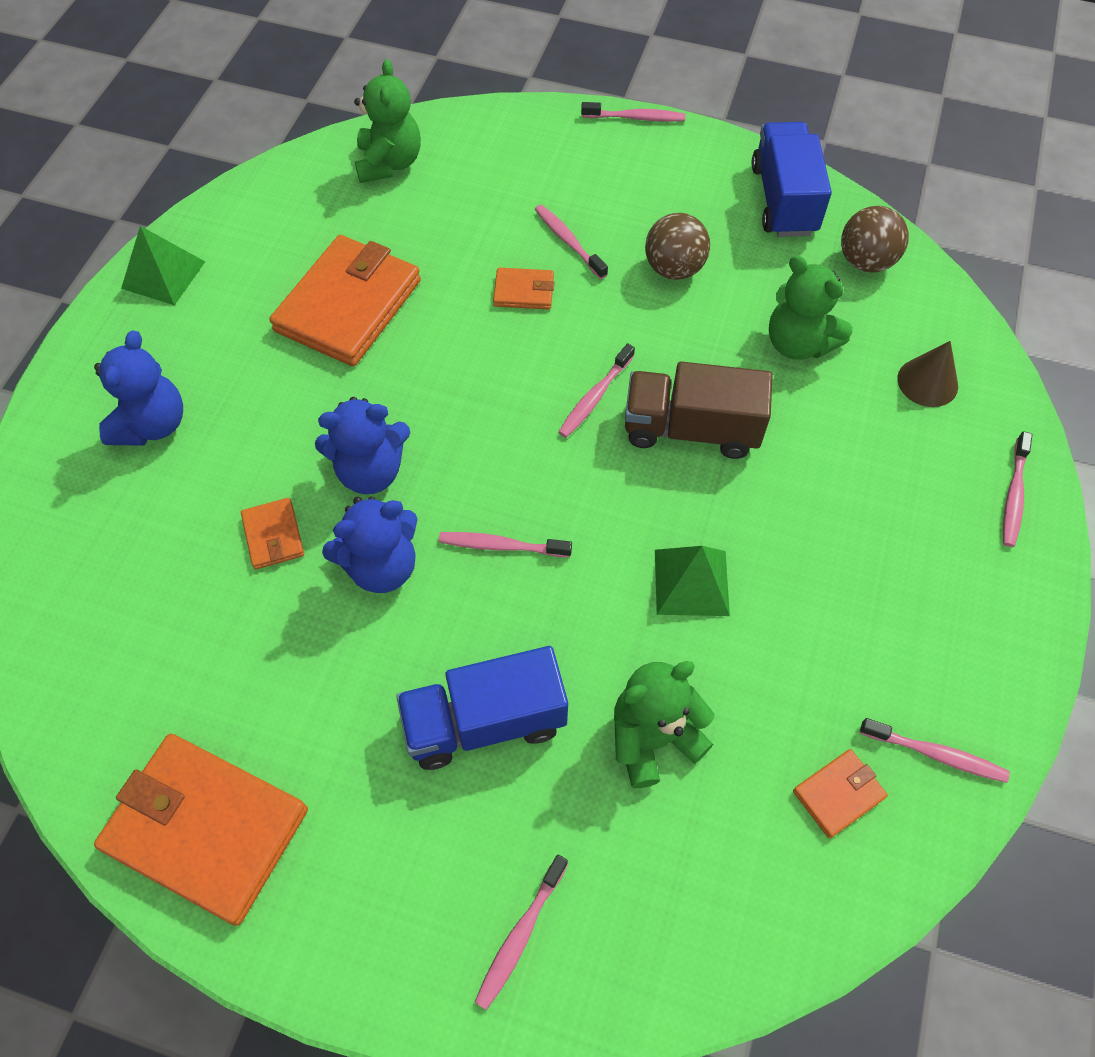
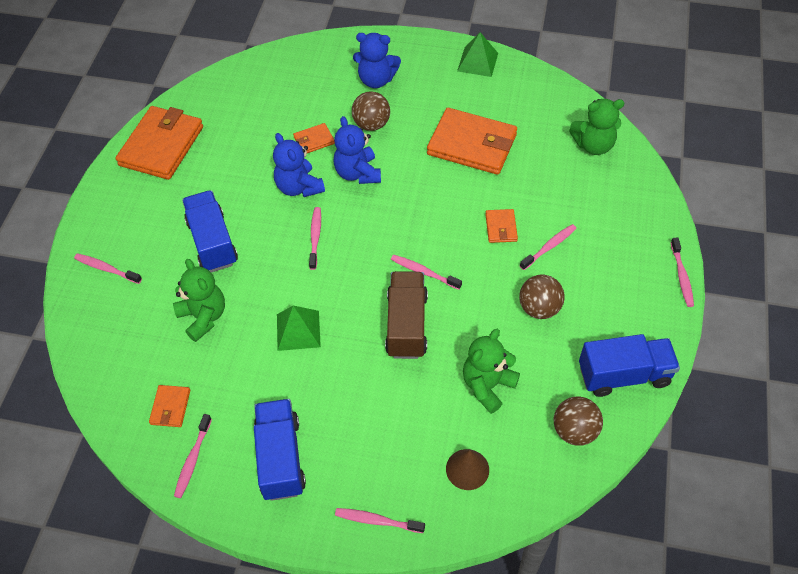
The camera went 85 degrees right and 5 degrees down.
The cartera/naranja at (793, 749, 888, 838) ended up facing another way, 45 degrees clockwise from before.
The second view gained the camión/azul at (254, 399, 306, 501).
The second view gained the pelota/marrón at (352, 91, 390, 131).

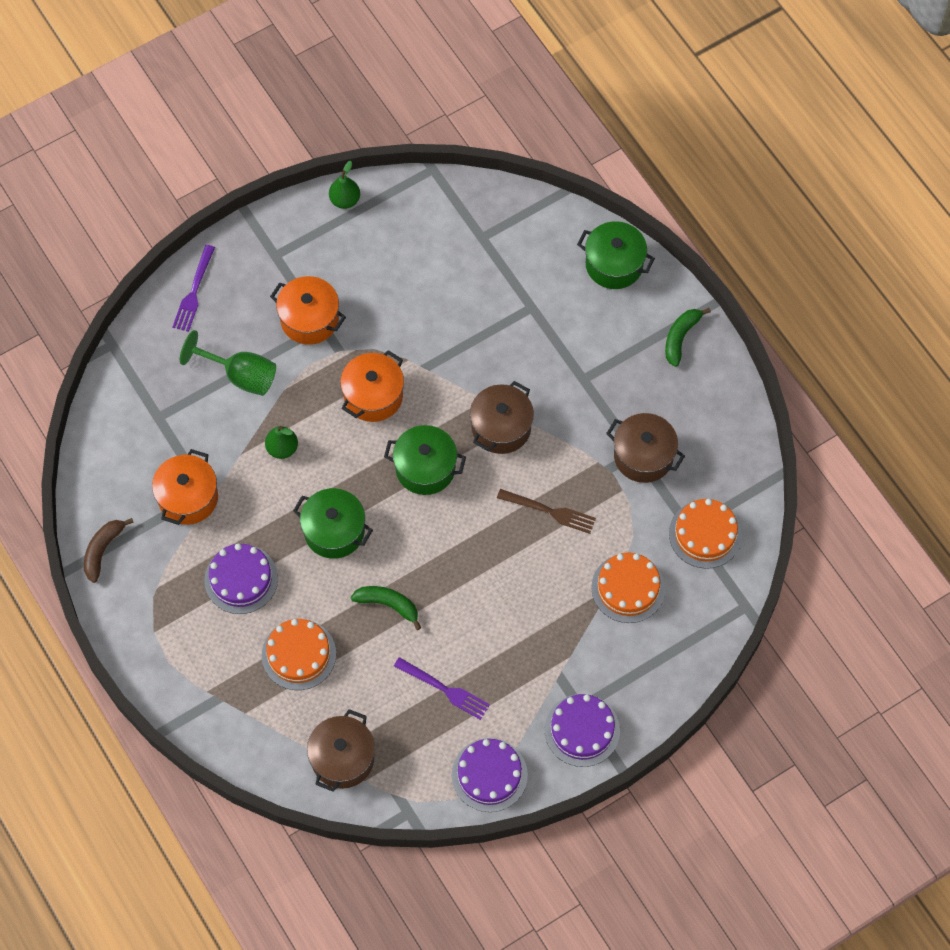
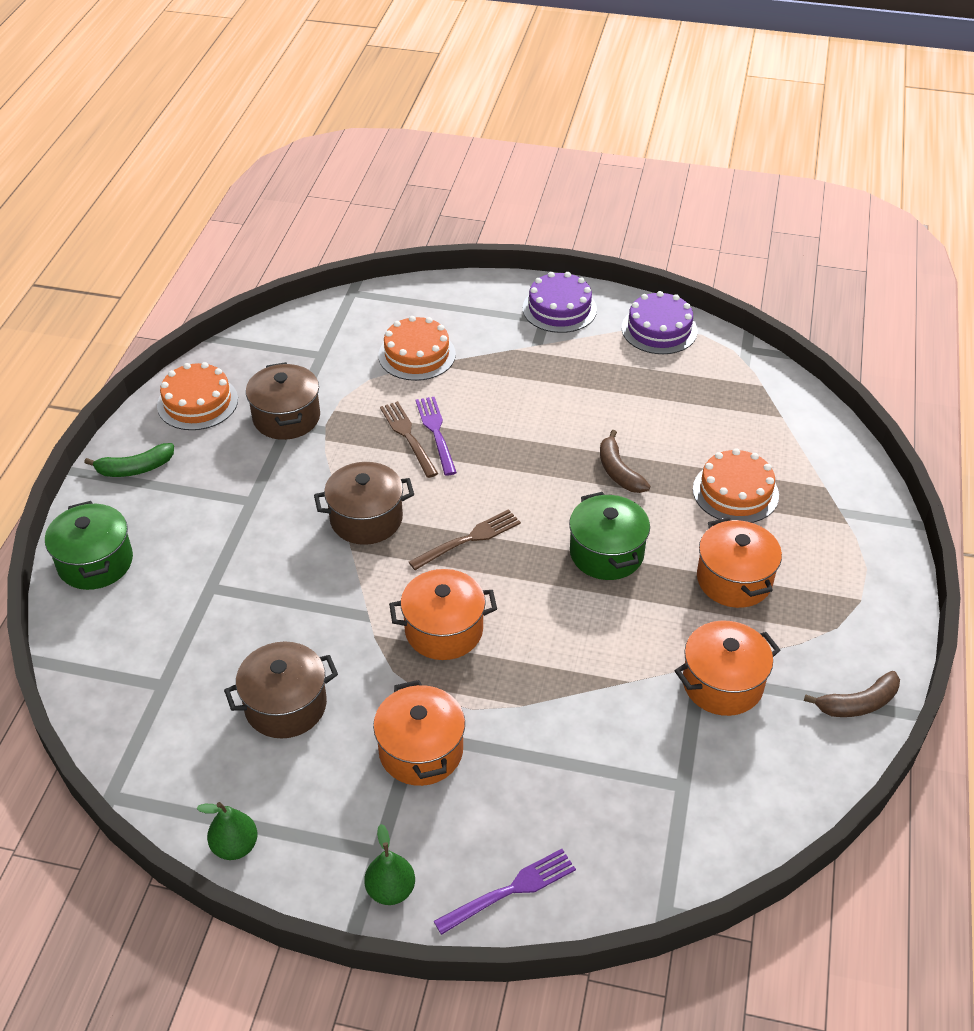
The camera went 135 degrees left and 20 degrees down.
The tarta/naranja ended up elsewhere, having gone from (669, 499, 742, 569) to (157, 362, 238, 430).
The olla/marrón ended up elsewhere, having gone from (307, 709, 375, 792) to (224, 642, 338, 738).
The pera/verde ended up elsewhere, having gone from (265, 426, 298, 459) to (364, 824, 415, 905).
Where the olla/verde stood at (384, 425, 466, 495), the tenedor/marrón came to stand at (409, 509, 521, 570).
The tenedor/morado ended up elsewhere, having gone from (394, 657, 490, 720) to (416, 397, 457, 476).
What was the plátano/verde at (351, 586, 421, 630) turned into the plátano/marrón at (600, 430, 650, 493).
Where the tarta/morado stood at (204, 544, 278, 614), the olla/naranja came to stand at (697, 517, 782, 608).
The second view lost the copa/verde at (180, 330, 276, 396).

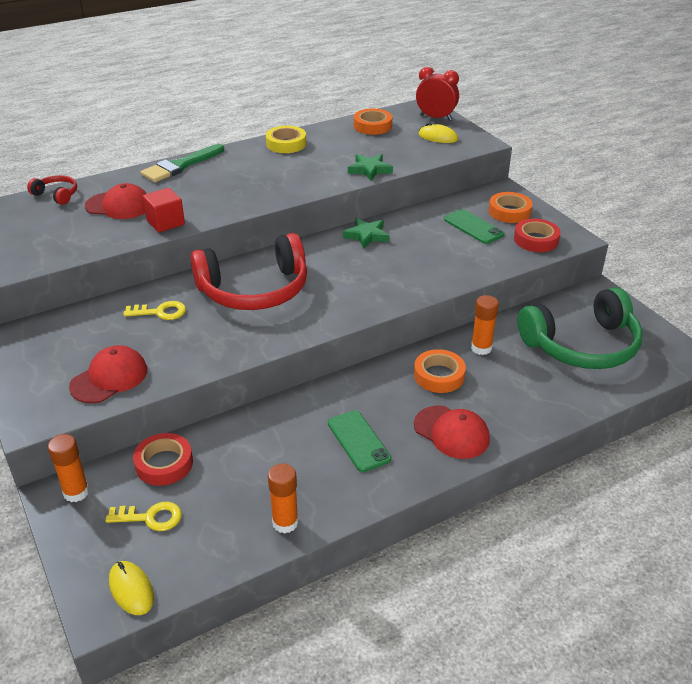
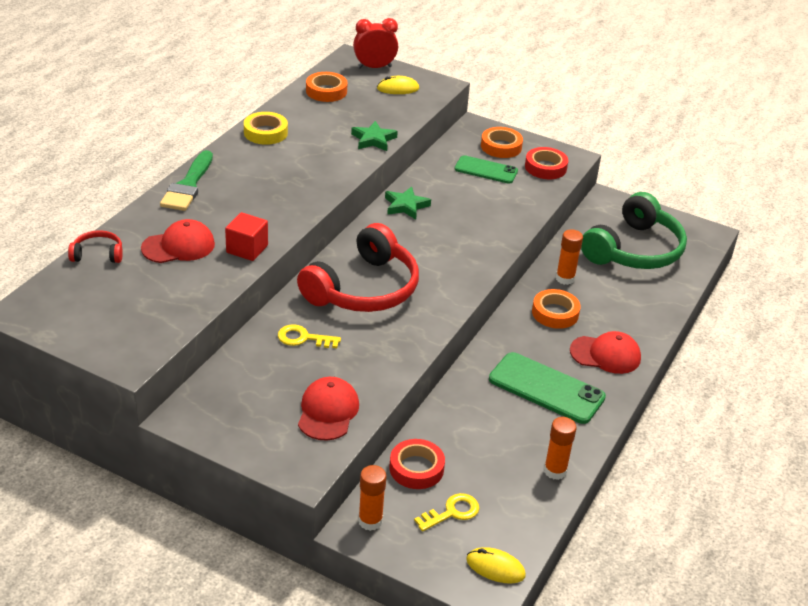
The camera went 35 degrees left and 0 degrees up.
The llave/amarillo at (123, 301, 186, 320) ended up facing another way, 135 degrees counterclockwise from before.
The size of the móvil/verde at (328, 410, 391, 472) changed by a factor of 1.55.

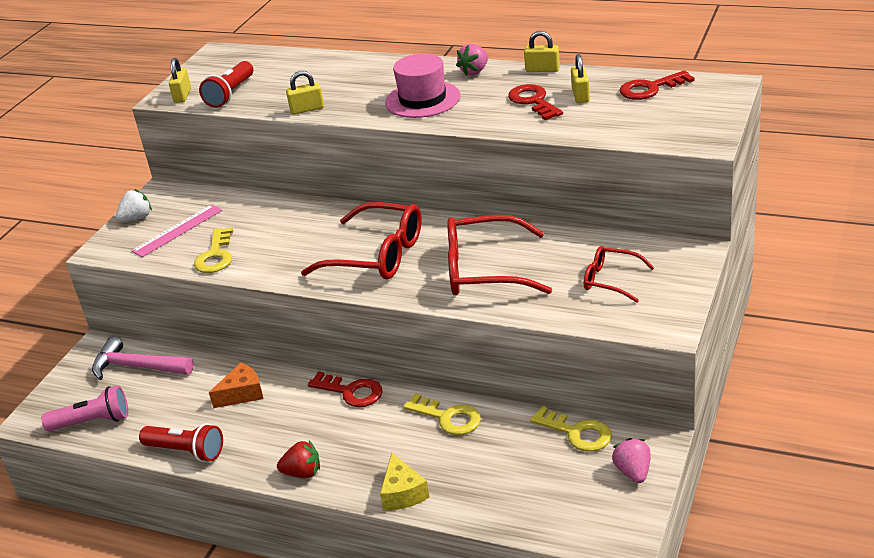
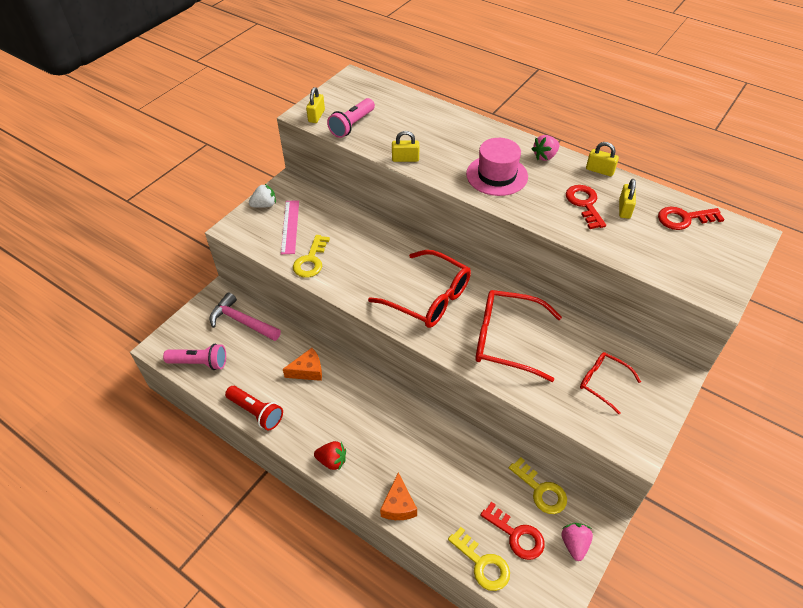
The camera went 10 degrees right and 15 degrees up.
The regla/rosa at (131, 204, 222, 257) ended up facing another way, 60 degrees counterclockwise from before.
What was the lámpara de mano/rojo at (199, 61, 253, 108) turned into the lámpara de mano/rosa at (327, 98, 375, 138).
What was the queso/amarillo at (380, 453, 430, 510) turned into the queso/naranja at (380, 472, 417, 520).
The llave/amarillo ended up elsewhere, having gone from (404, 393, 481, 435) to (448, 527, 510, 591).
The llave/rojo ended up elsewhere, having gone from (308, 371, 383, 407) to (480, 502, 545, 560).

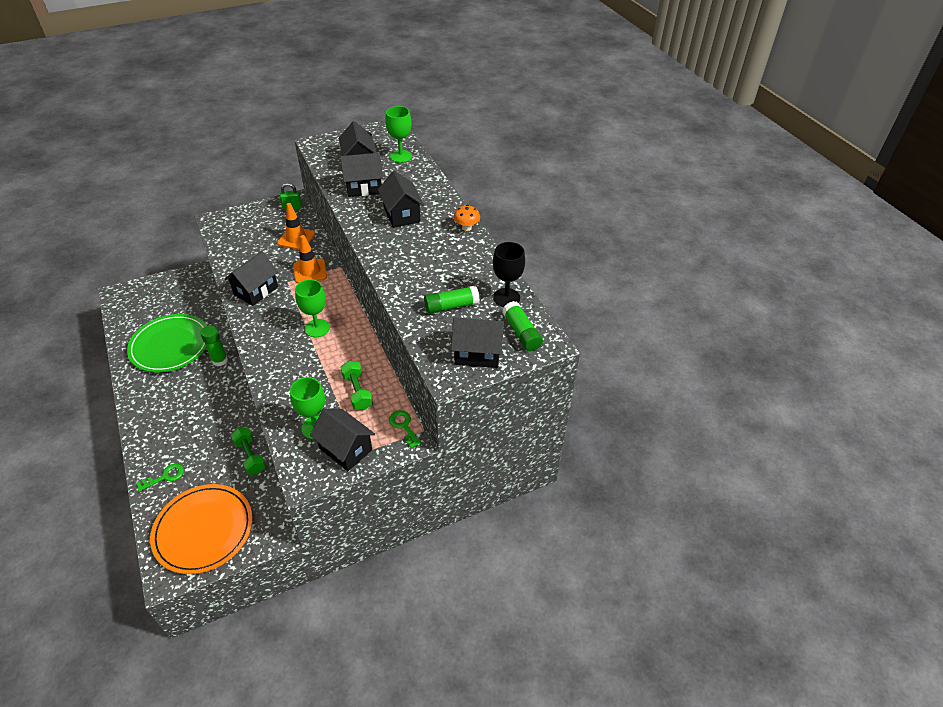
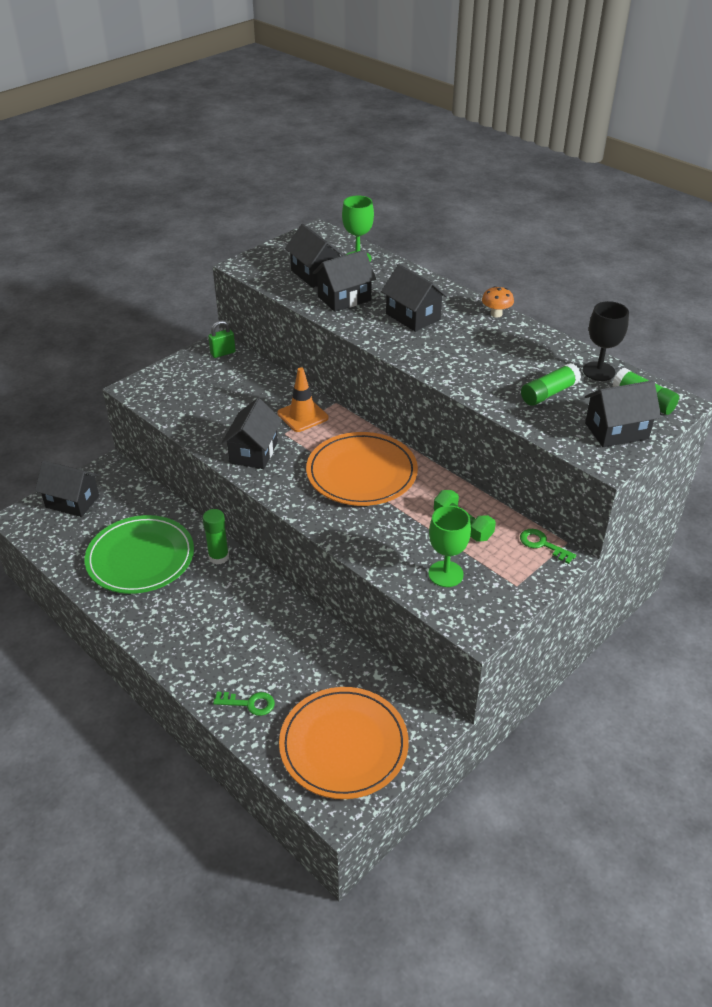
The camera went 20 degrees left and 5 degrees down.
The casa/negro ended up elsewhere, having gone from (310, 408, 375, 471) to (35, 461, 99, 517).
The llave/verde at (136, 463, 184, 492) ended up facing another way, 60 degrees clockwise from before.
Where the copa/verde stood at (295, 279, 330, 337), the plato/naranja came to stand at (306, 432, 418, 506).
The second view lost the mancuerna/verde at (231, 427, 266, 475).
The second view lost the cono de tráfico/naranja at (277, 203, 315, 250).

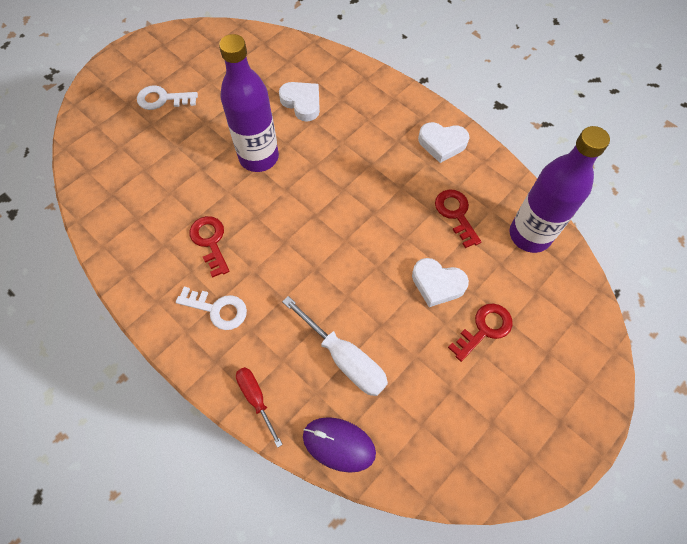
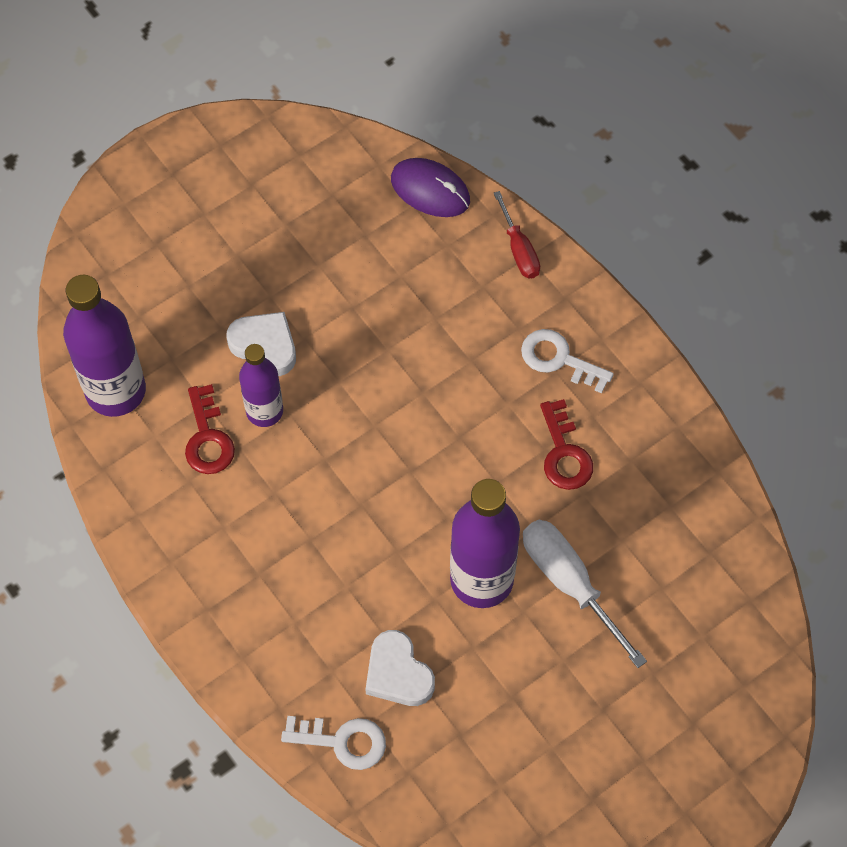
The camera went 170 degrees left and 0 degrees up.
The second view gained the botella/morado at (239, 344, 283, 427).
The llave/blanco ended up elsewhere, having gone from (137, 85, 198, 110) to (281, 716, 386, 770).
The destornillador/blanco ended up elsewhere, having gone from (282, 296, 388, 396) to (523, 520, 647, 668).
The second view lost the corazón/blanco at (418, 122, 469, 163).
The second view lost the llave/rojo at (448, 304, 513, 362).

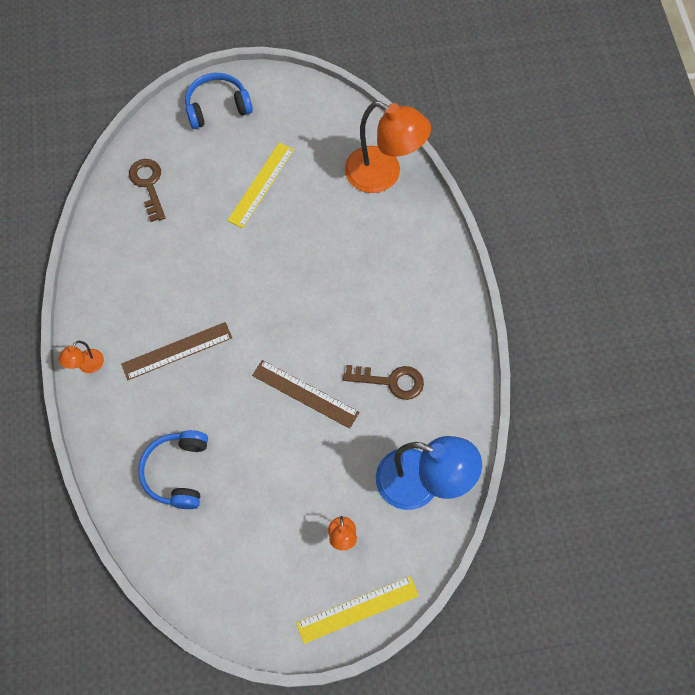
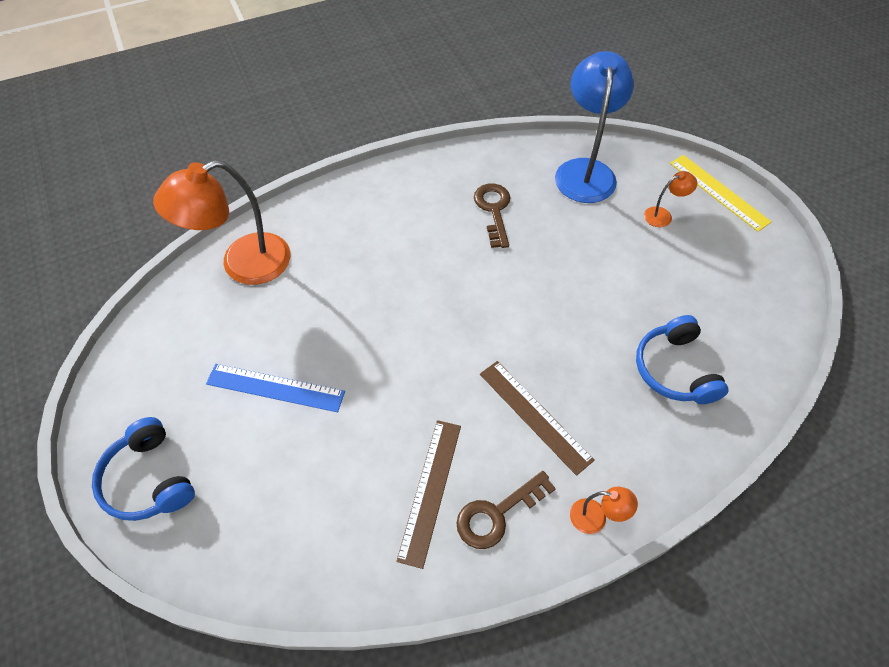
The camera went 105 degrees left and 10 degrees down.
The lámpara/naranja at (345, 101, 431, 193) ended up facing another way, 135 degrees counterclockwise from before.
What was the regla/amarillo at (227, 143, 294, 228) turned into the regla/azul at (206, 364, 345, 412).
The regla/marrón ended up elsewhere, having gone from (252, 360, 359, 429) to (396, 420, 461, 569).
The llave/marrón ended up elsewhere, having gone from (129, 159, 166, 222) to (456, 471, 556, 549).
The auriculares/azul at (138, 430, 208, 509) ended up facing another way, 90 degrees clockwise from before.

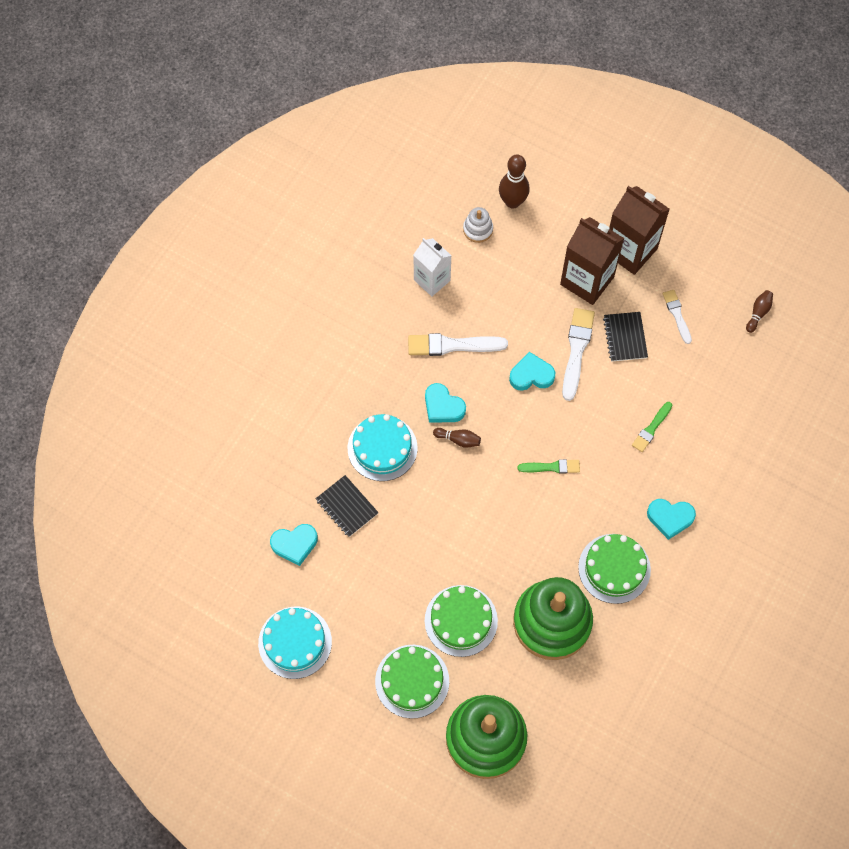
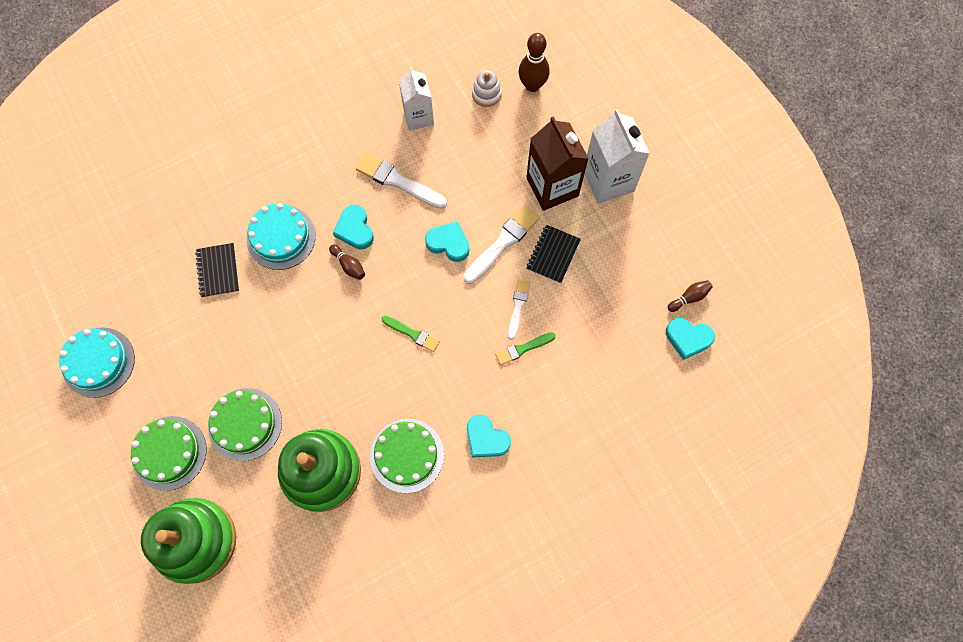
The camera went 30 degrees right and 5 degrees up.
The pincel/blanco ended up elsewhere, having gone from (663, 290, 692, 344) to (508, 280, 530, 340).
What was the cartón de leche/marrón at (609, 186, 670, 275) turned into the cartón de leche/blanco at (585, 109, 650, 204).
The corazón/turquesa ended up elsewhere, having gone from (270, 524, 318, 566) to (666, 318, 715, 360).

